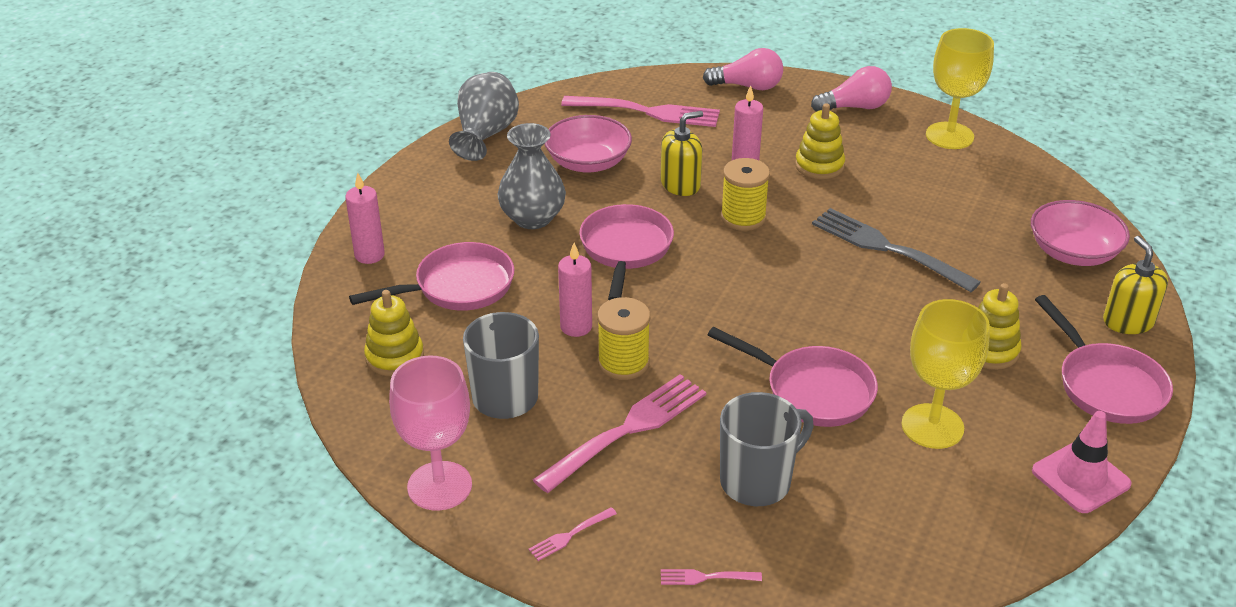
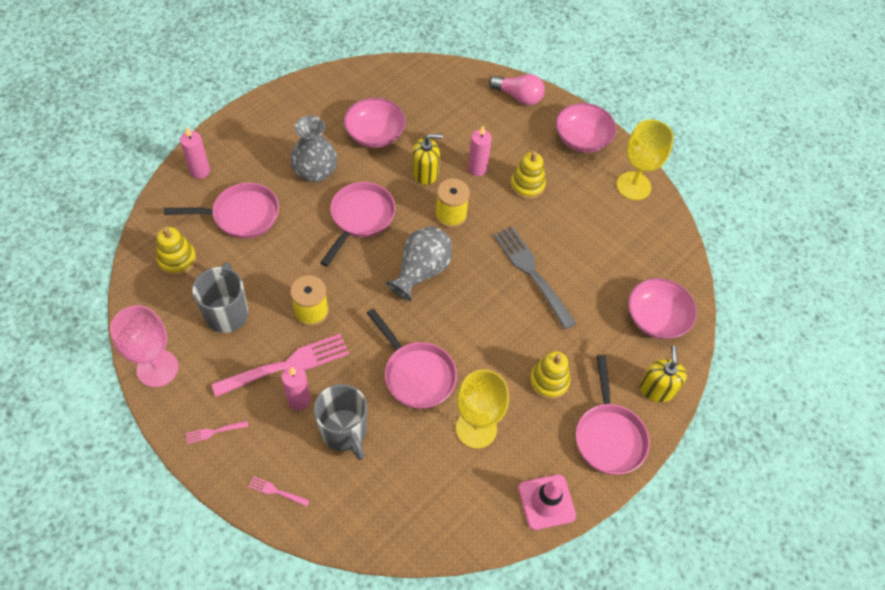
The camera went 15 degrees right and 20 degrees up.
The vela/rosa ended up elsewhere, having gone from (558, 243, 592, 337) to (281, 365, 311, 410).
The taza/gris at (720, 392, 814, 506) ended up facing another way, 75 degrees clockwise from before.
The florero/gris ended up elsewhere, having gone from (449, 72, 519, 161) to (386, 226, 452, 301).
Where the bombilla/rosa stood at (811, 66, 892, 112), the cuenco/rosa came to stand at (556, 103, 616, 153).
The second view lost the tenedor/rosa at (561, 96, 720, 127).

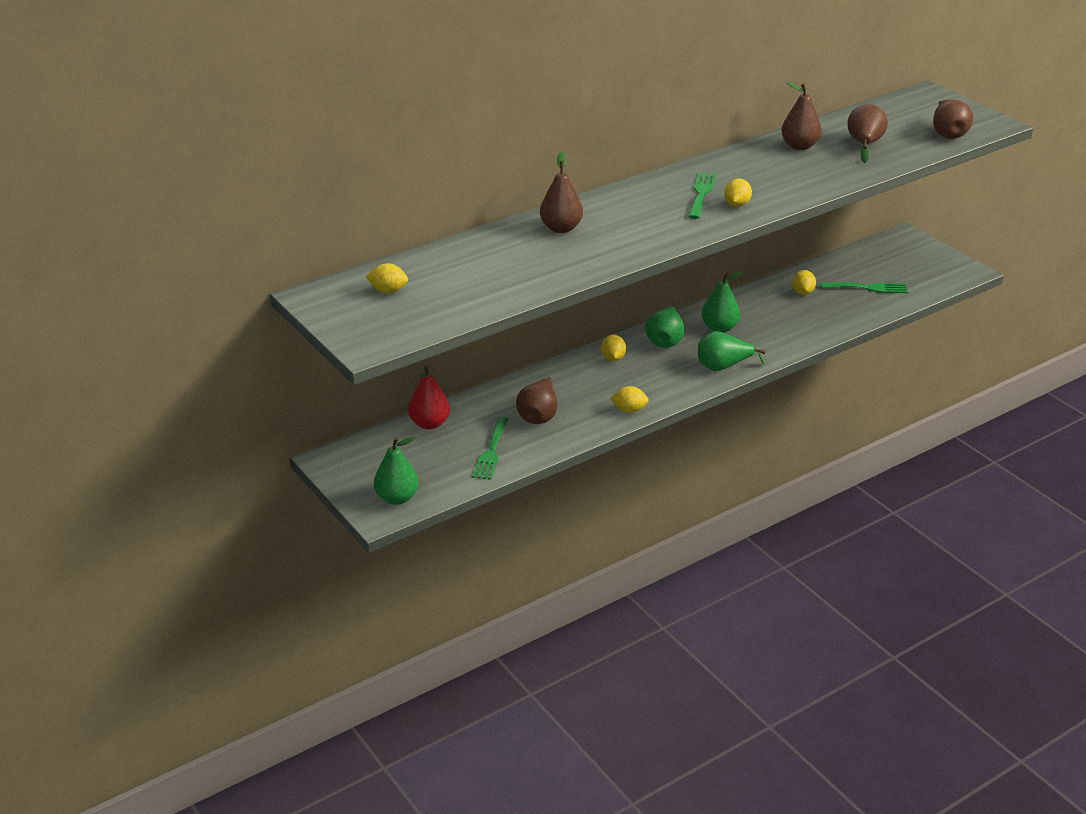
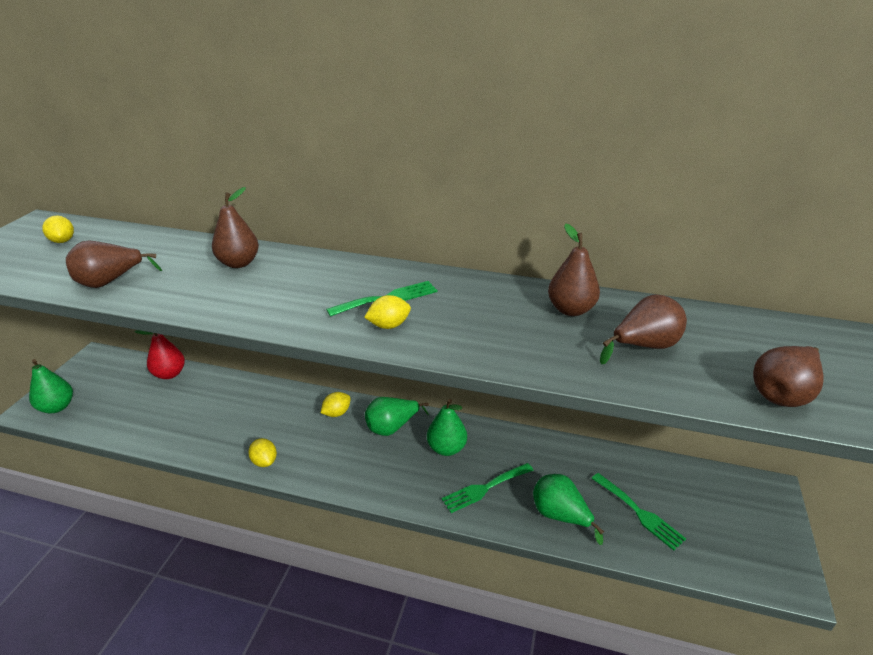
The camera went 50 degrees right and 0 degrees up.
The pera/marrón ended up elsewhere, having gone from (516, 377, 557, 424) to (66, 241, 162, 288).
The tenedor/verde ended up elsewhere, having gone from (472, 417, 509, 480) to (442, 463, 534, 513).
The pera/verde ended up elsewhere, having gone from (698, 331, 766, 371) to (533, 474, 604, 545).
The second view lost the limón/amarillo at (792, 270, 816, 295).

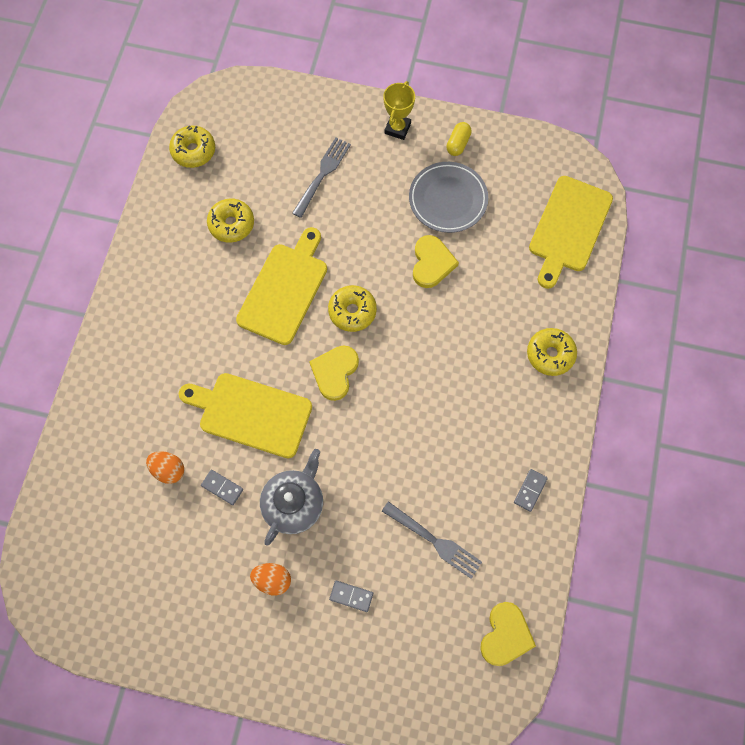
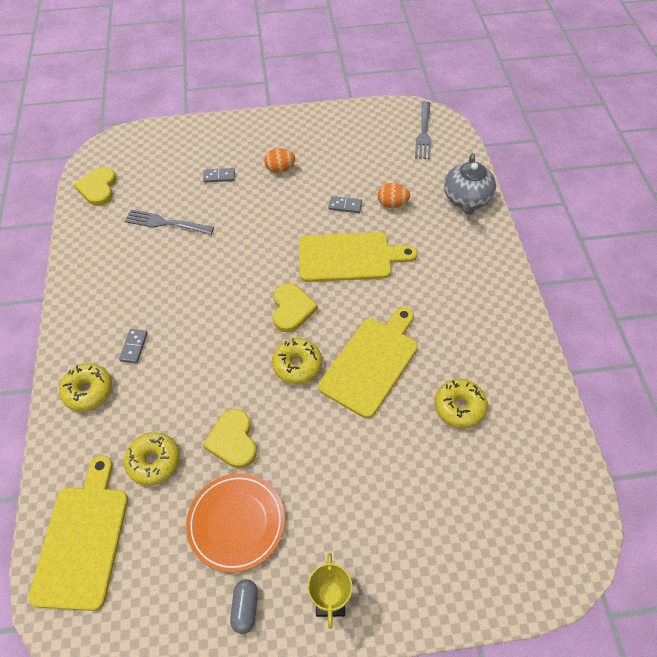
The camera went 160 degrees right and 15 degrees down.
The ficha de dominó/gris ended up elsewhere, having gone from (514, 469, 548, 512) to (119, 329, 148, 363).
The rosquilla/amarillo ended up elsewhere, having gone from (169, 125, 215, 168) to (124, 432, 180, 486).
What was the plato/gris at (409, 162, 488, 233) turned into the plato/naranja at (186, 473, 285, 573).
What was the cápsula/amarillo at (446, 122, 472, 156) turned into the cápsula/gris at (230, 579, 258, 634).
The tabla de cortar/amarillo at (236, 227, 327, 345) ended up facing another way, 150 degrees counterclockwise from before.
The tenedor/gris ended up elsewhere, having gone from (292, 138, 351, 218) to (415, 101, 431, 159).
The tetera/gris ended up elsewhere, having gone from (260, 449, 323, 546) to (444, 153, 496, 215).

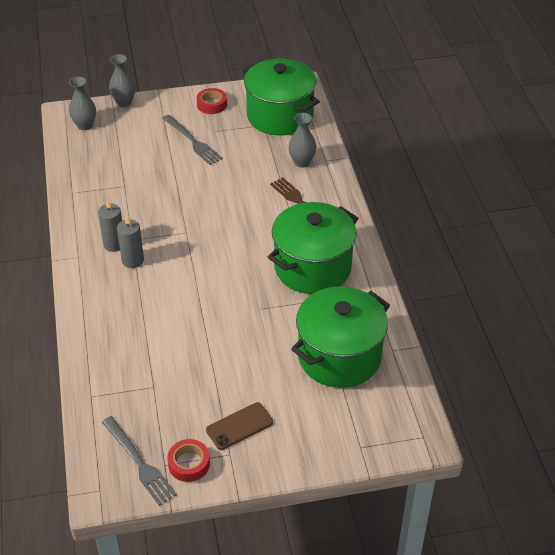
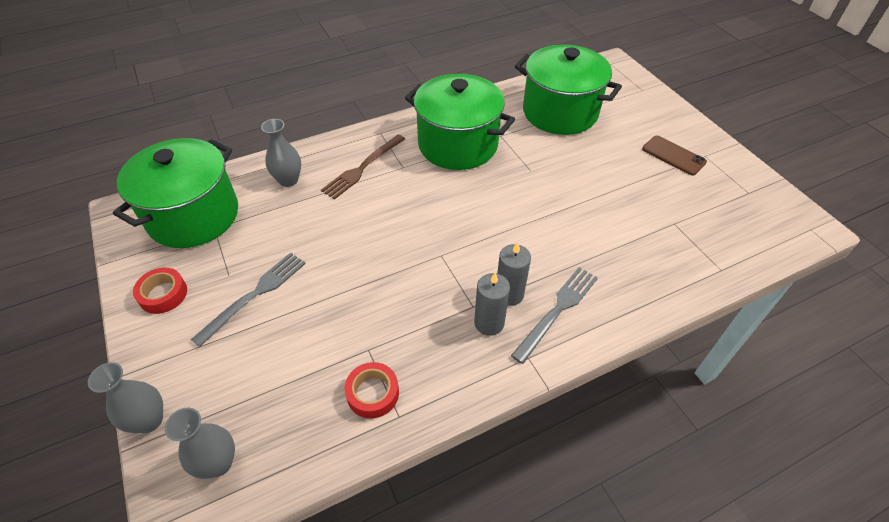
The camera went 105 degrees left and 5 degrees up.
The cinta adhesiva/rojo ended up elsewhere, having gone from (167, 439, 210, 482) to (345, 362, 399, 418).
The tenedor/gris ended up elsewhere, having gone from (102, 416, 177, 506) to (511, 267, 598, 364).

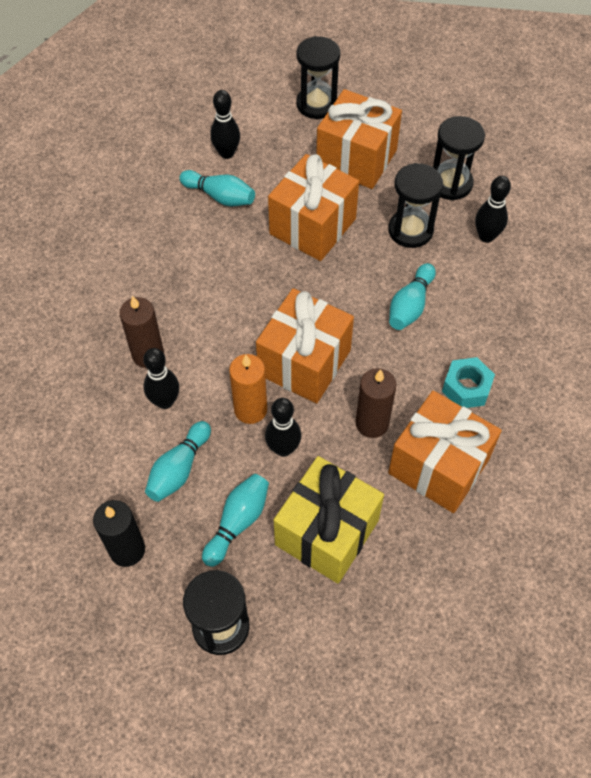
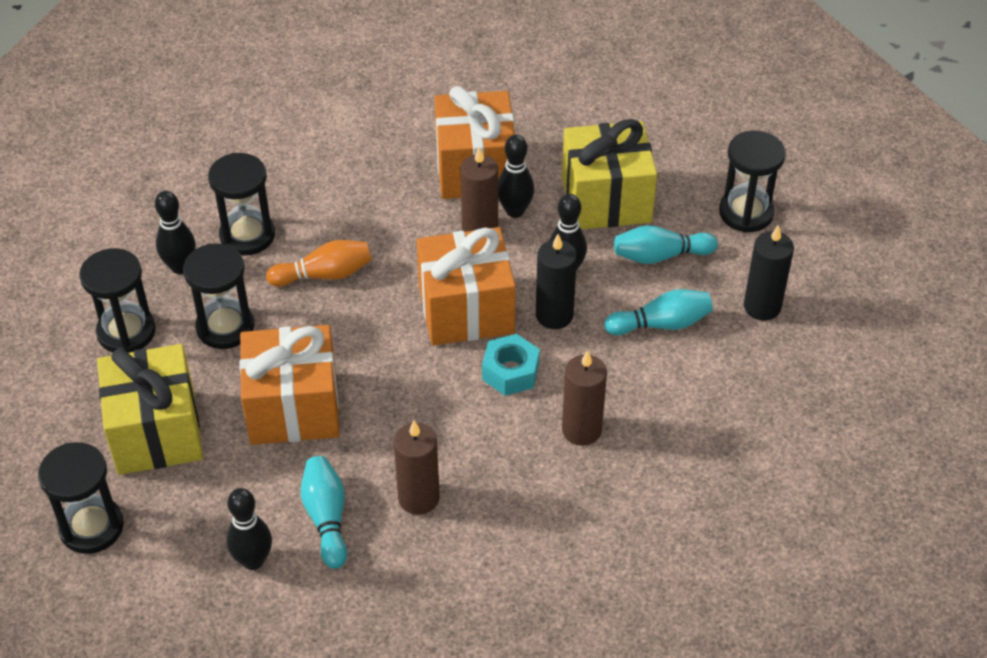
The camera went 130 degrees left and 10 degrees down.
What was the regalo/naranja at (316, 89, 402, 189) turned into the regalo/amarillo at (97, 344, 203, 475).
The second view gained the reloj de arena/negro at (208, 153, 275, 255).
What was the bolo/turquesa at (389, 263, 436, 330) turned into the bolo/naranja at (266, 240, 372, 287).
The second view gained the vela/marrón at (394, 421, 440, 515).
The tuerca/turquesa ended up elsewhere, having gone from (442, 357, 495, 408) to (482, 334, 540, 396).
The bolo/negro ended up elsewhere, having gone from (143, 348, 179, 409) to (498, 134, 534, 218).
What was the vela/naranja at (229, 354, 267, 424) turned into the vela/negro at (536, 234, 577, 329).

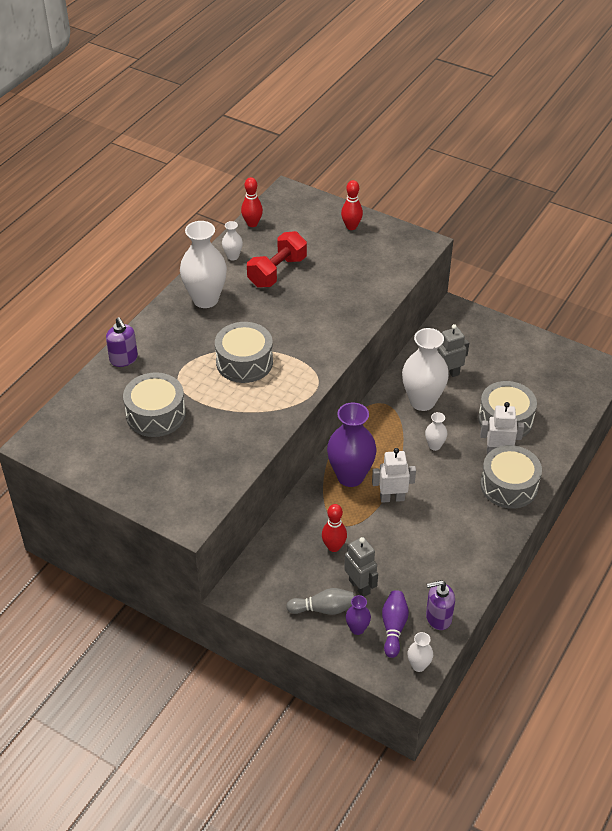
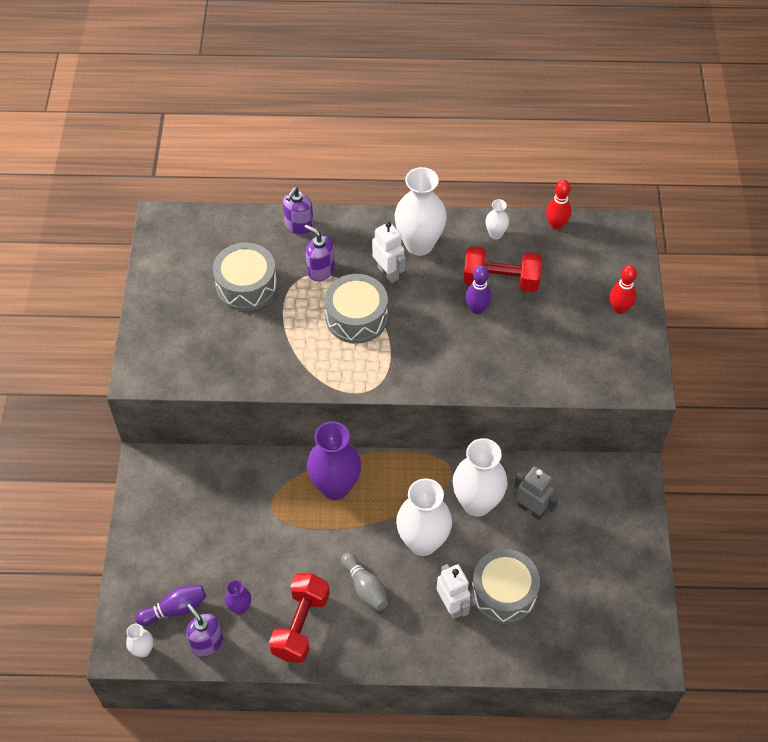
The camera went 60 degrees right and 10 degrees up.
The florero/morado ended up elsewhere, having gone from (346, 595, 371, 635) to (225, 580, 251, 615).
The second view gained the mancuerna/rojo at (269, 573, 330, 663).
The second view gained the dispensador de jabón/morado at (304, 225, 335, 281).
The bolo/gris ended up elsewhere, having gone from (286, 588, 354, 615) to (341, 552, 388, 611).
The robot/blanco ended up elsewhere, having gone from (372, 448, 416, 503) to (372, 222, 406, 283).
The size of the florero/blanco at (425, 412, 448, 451) changed by a factor of 2.14.
The second view gained the bolo/morado at (465, 265, 492, 314).
The second view lost the bolo/rojo at (322, 504, 347, 552).
The second view lost the robot/gris at (344, 537, 378, 597).
The second view lost the tambor/gris at (480, 445, 542, 509).

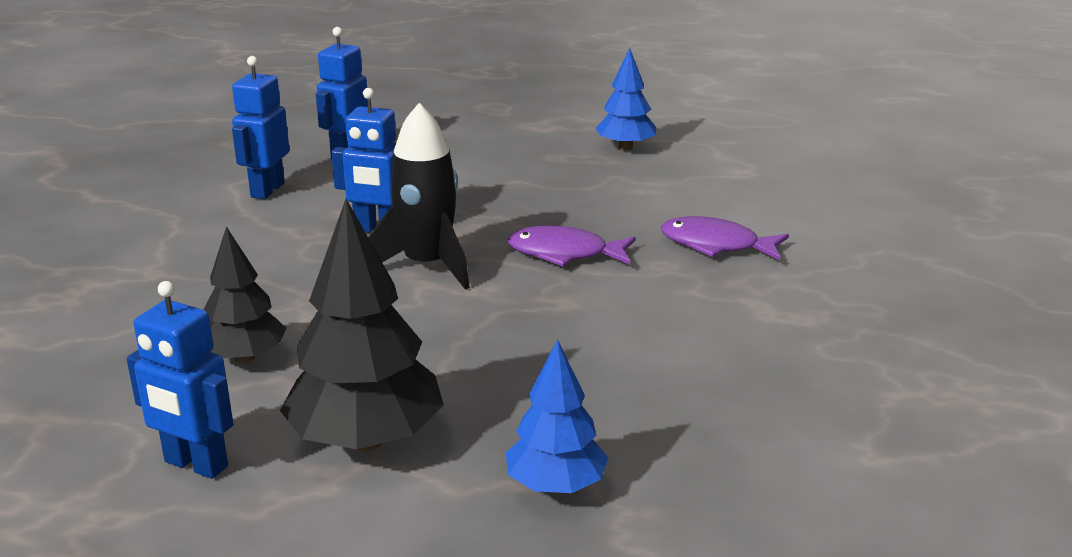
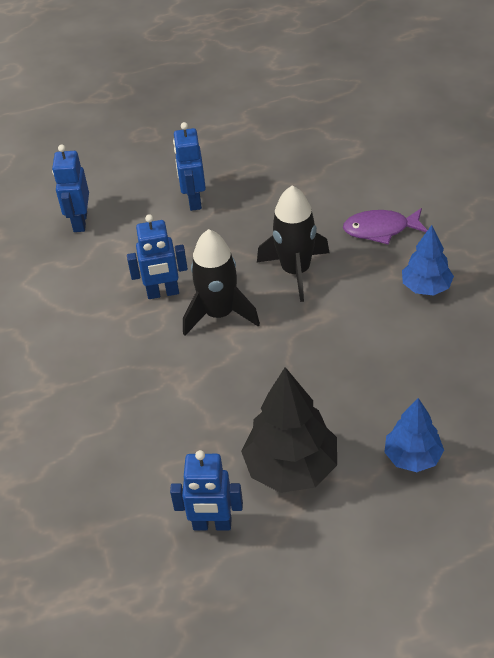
The camera went 20 degrees left and 20 degrees up.
The robot/azul ended up elsewhere, having gone from (232, 56, 290, 199) to (173, 122, 206, 211).
Where the pez/morado stood at (508, 225, 636, 266), the cohete/negro came to stand at (257, 186, 329, 302).
The árbol/azul ended up elsewhere, having gone from (595, 48, 656, 150) to (402, 225, 454, 296).
The second view lost the árbol/negro at (204, 227, 287, 363).

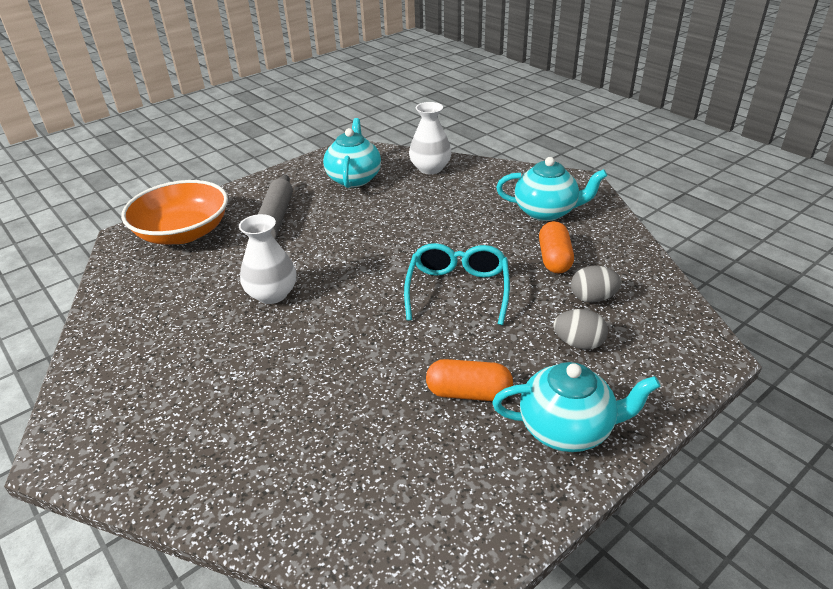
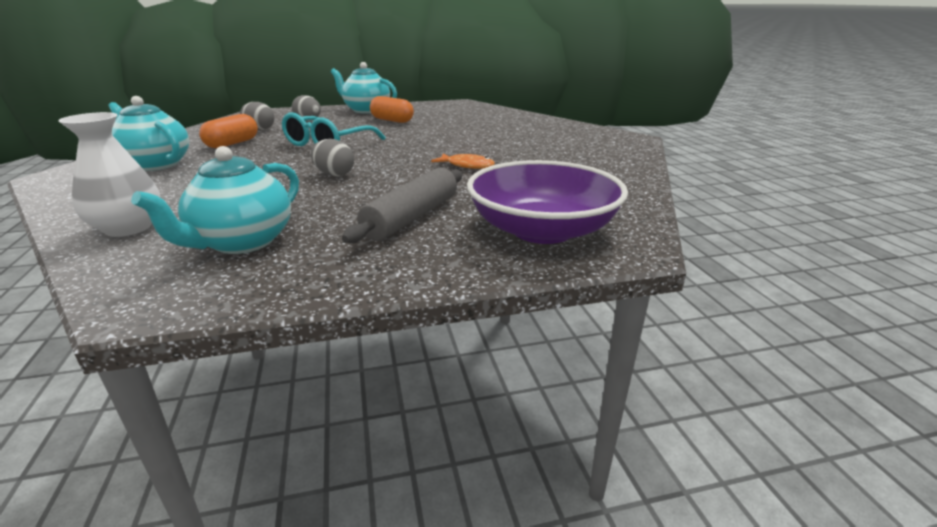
The camera went 155 degrees left and 10 degrees down.
The second view gained the huevo/gris at (311, 139, 354, 177).
Where the florero/blanco stood at (239, 214, 296, 304), the pez/naranja came to stand at (431, 154, 495, 169).
What was the cuenco/naranja at (121, 180, 228, 245) turned into the cuenco/morado at (467, 160, 628, 244).

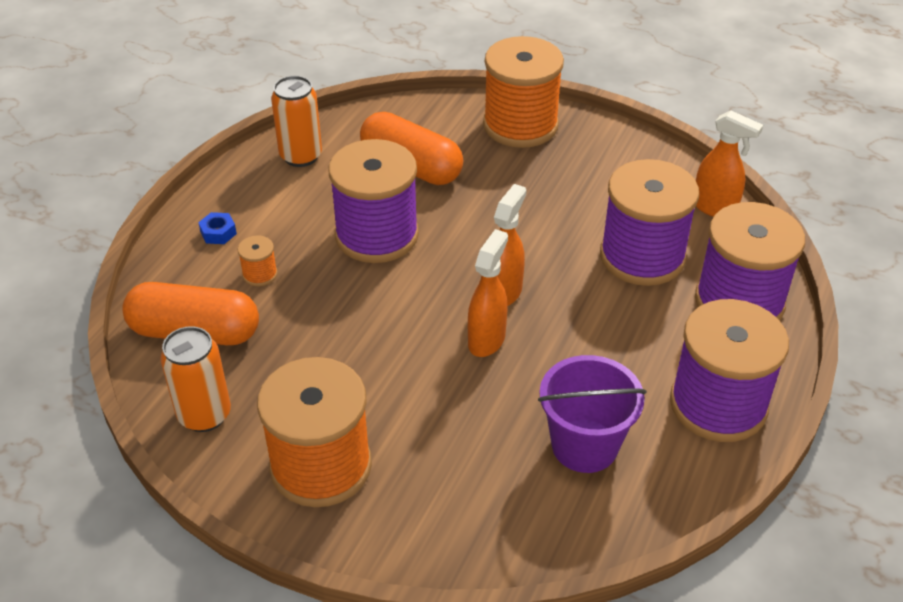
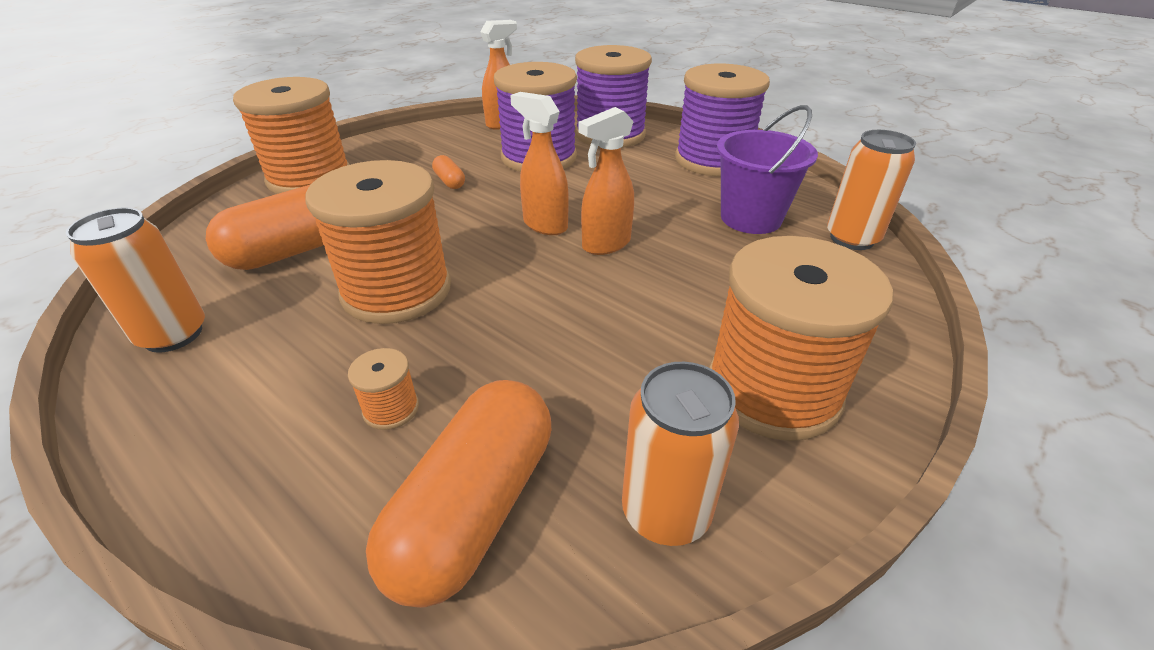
The camera went 75 degrees left and 5 degrees down.
What was the carrete/morado at (328, 139, 419, 263) turned into the carrete/naranja at (306, 160, 451, 324).
The second view gained the cápsula/naranja at (432, 155, 465, 189).
The pulverizador/naranja at (468, 229, 508, 357) ended up facing another way, 75 degrees counterclockwise from before.
The second view gained the lata/naranja at (827, 130, 916, 250).
The second view lost the tuerca/azul at (198, 212, 237, 244).

